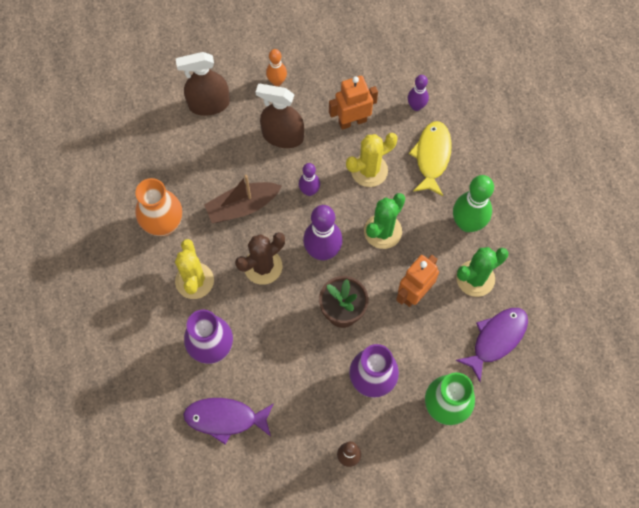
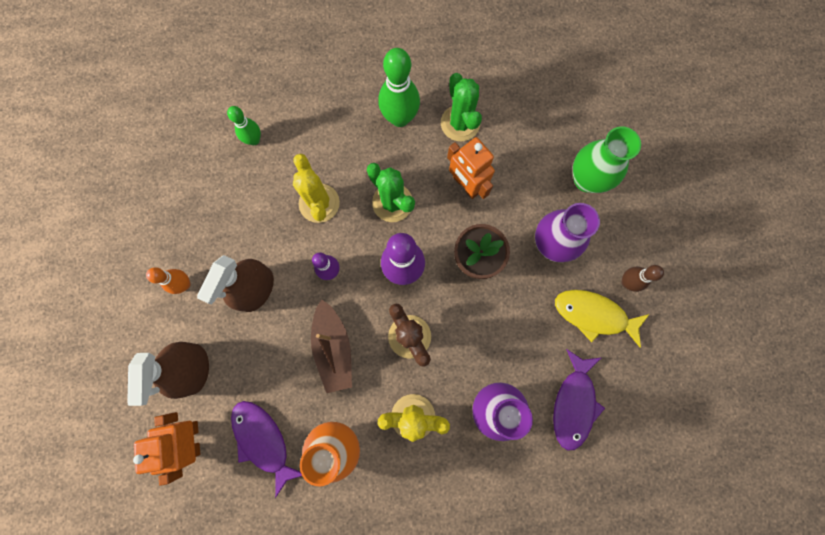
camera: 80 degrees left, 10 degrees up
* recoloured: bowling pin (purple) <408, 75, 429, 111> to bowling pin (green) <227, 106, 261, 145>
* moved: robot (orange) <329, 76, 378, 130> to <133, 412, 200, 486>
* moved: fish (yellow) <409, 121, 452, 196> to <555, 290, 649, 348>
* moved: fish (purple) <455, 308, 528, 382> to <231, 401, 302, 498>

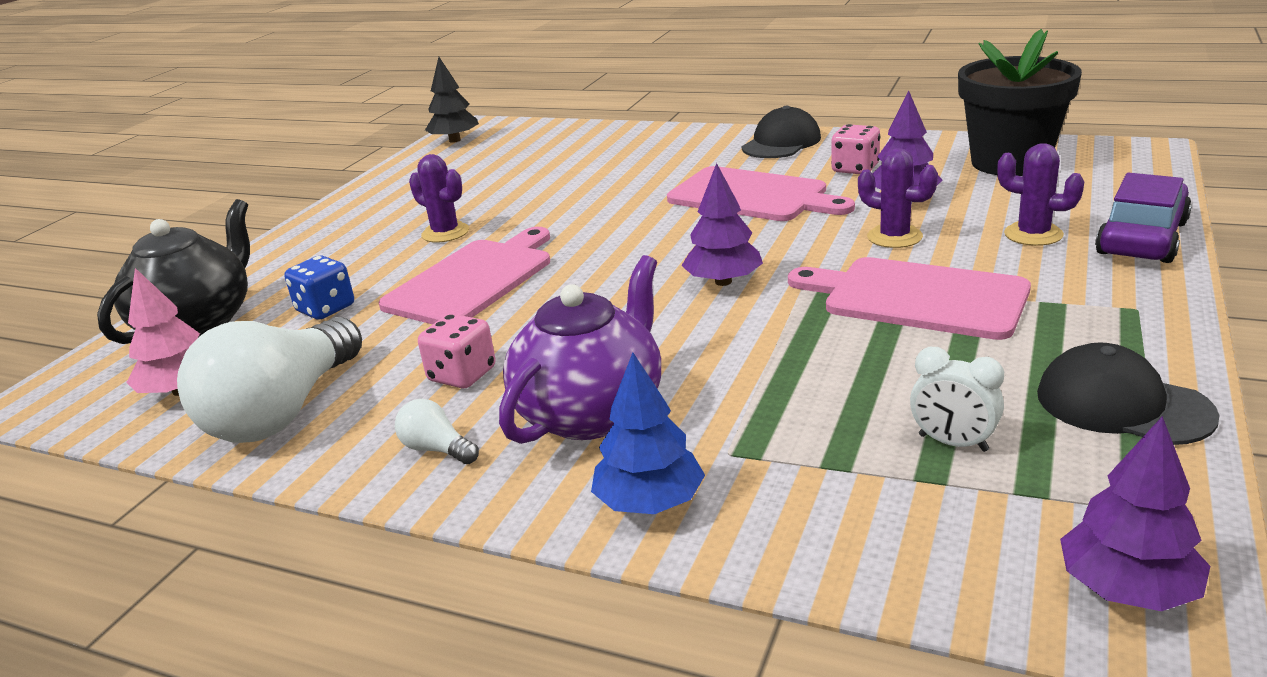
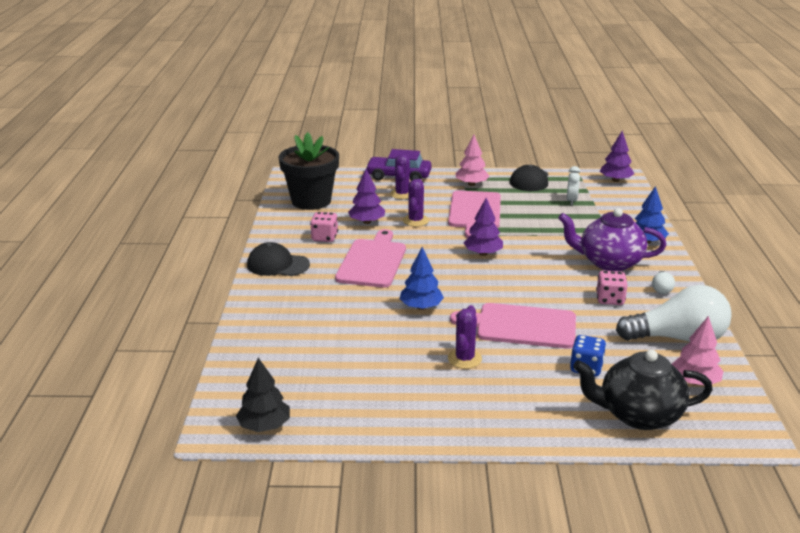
camera: 115 degrees left, 0 degrees up
* added: tree (pink) <456, 135, 490, 186>
* added: tree (blue) <400, 247, 444, 310>

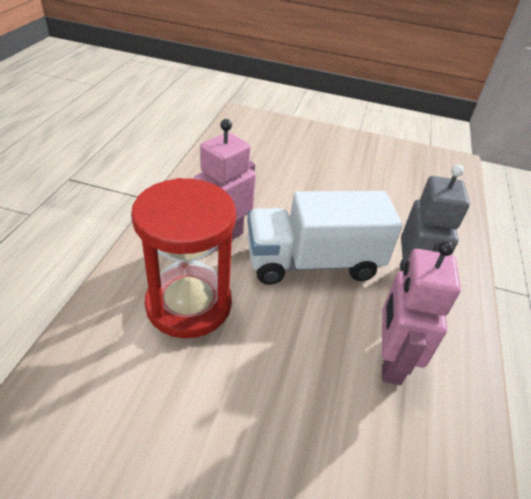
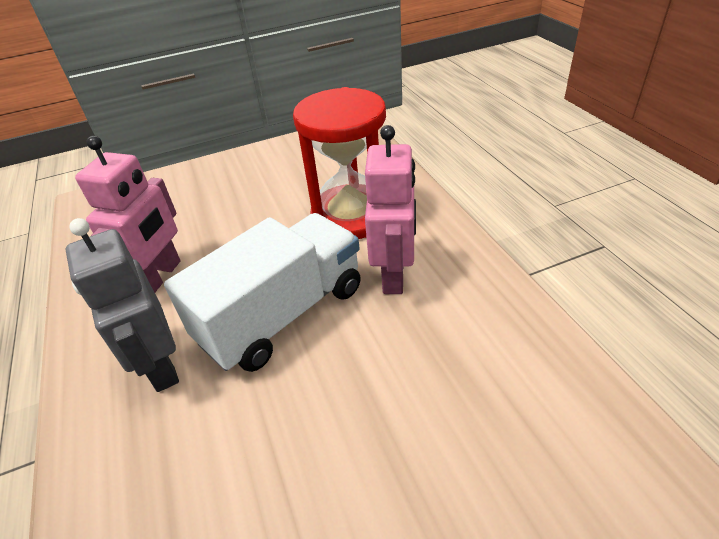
camera: 150 degrees right, 0 degrees up
* turned: robot (pink) <382, 241, 461, 385> = <75, 136, 180, 292> 45 degrees clockwise

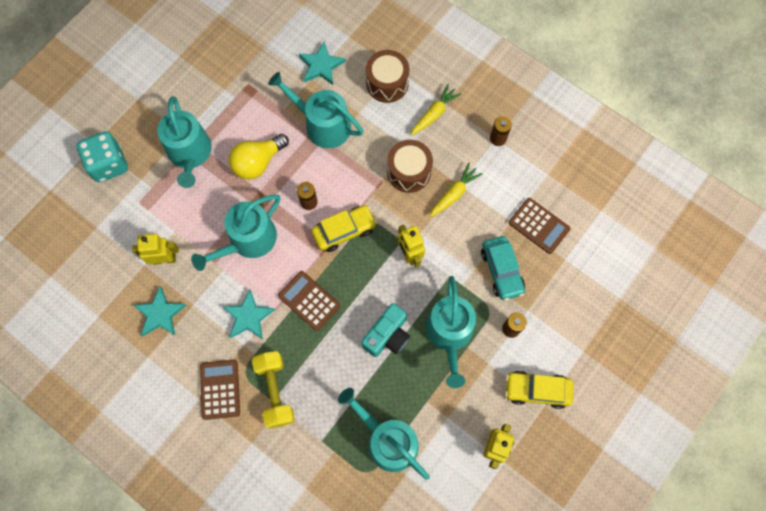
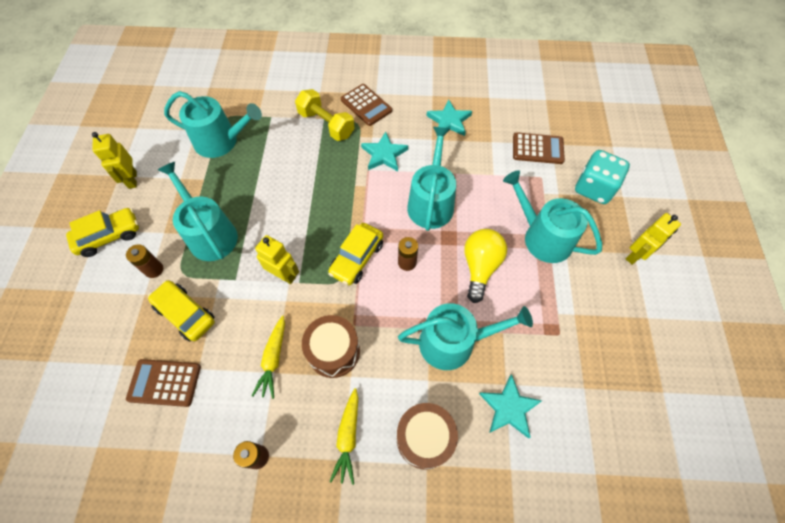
camera: 145 degrees right, 10 degrees down
* moved: robot (yellow) <132, 234, 179, 265> to <626, 213, 681, 265>
* recoloured: car (turquoise) <481, 236, 525, 301> to car (yellow) <148, 280, 215, 341>
* moved: calculator (brown) <278, 271, 340, 331> to <513, 132, 565, 164>
* removed: camera (turquoise) <361, 303, 410, 357>

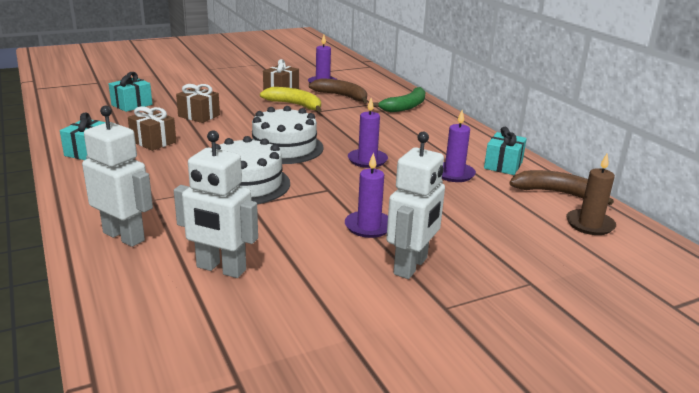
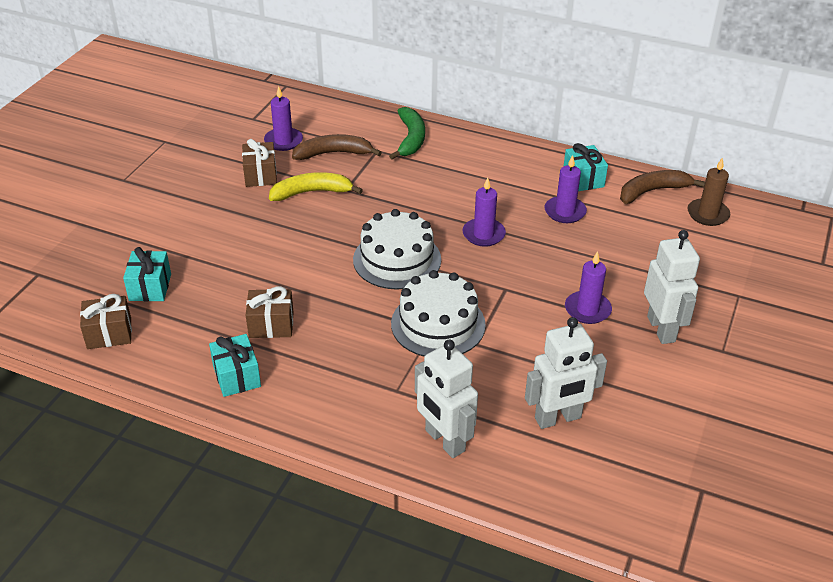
camera: 40 degrees left, 15 degrees up
* moved: gift (brown) <176, 84, 220, 123> to <80, 294, 132, 349>
* turned: robot (white) <82, 106, 153, 247> = <415, 340, 478, 458> 120 degrees counterclockwise

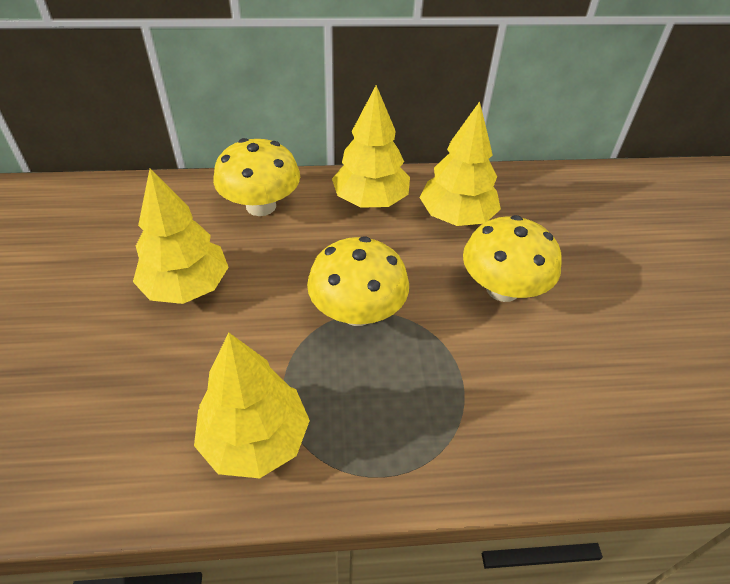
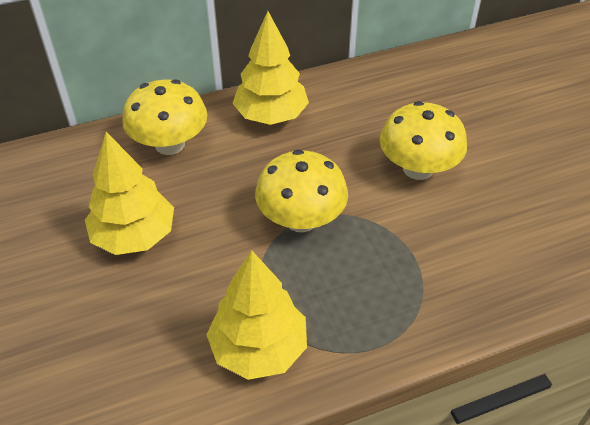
camera: 15 degrees left, 0 degrees up
* removed: tree (yellow) <419, 101, 501, 226>

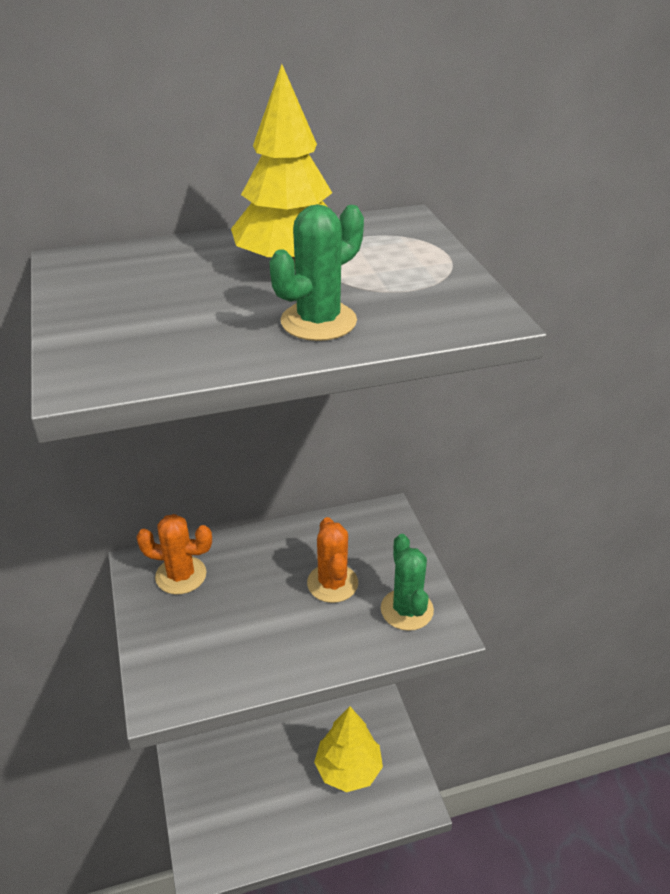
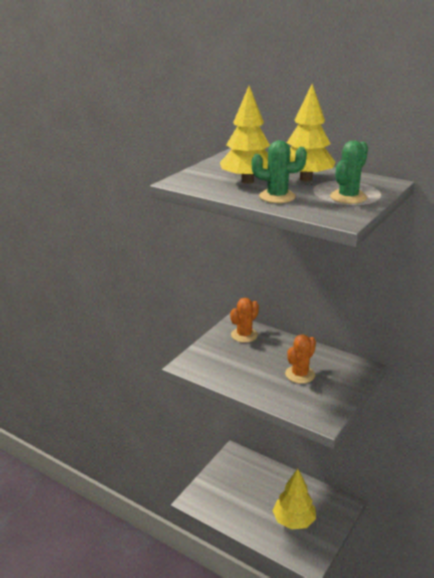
camera: 50 degrees right, 10 degrees down
* turned: cactus (orange) <136, 514, 212, 594> = <230, 298, 259, 343> 75 degrees clockwise
* moved: cactus (green) <381, 534, 434, 631> to <330, 140, 368, 204>
* added: tree (yellow) <220, 86, 270, 184>

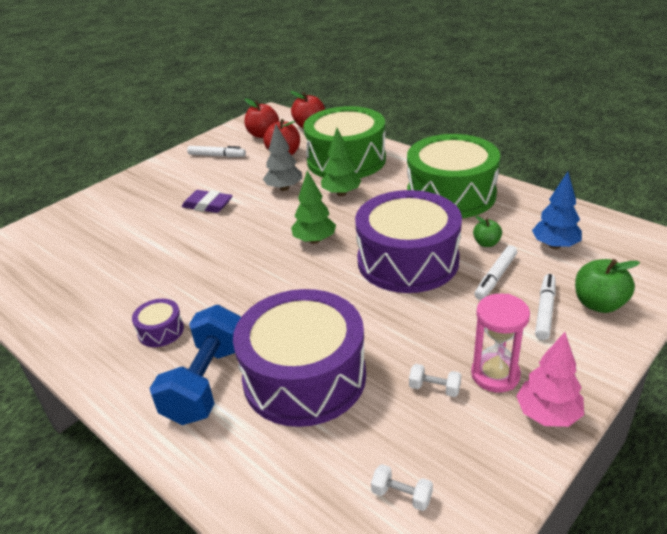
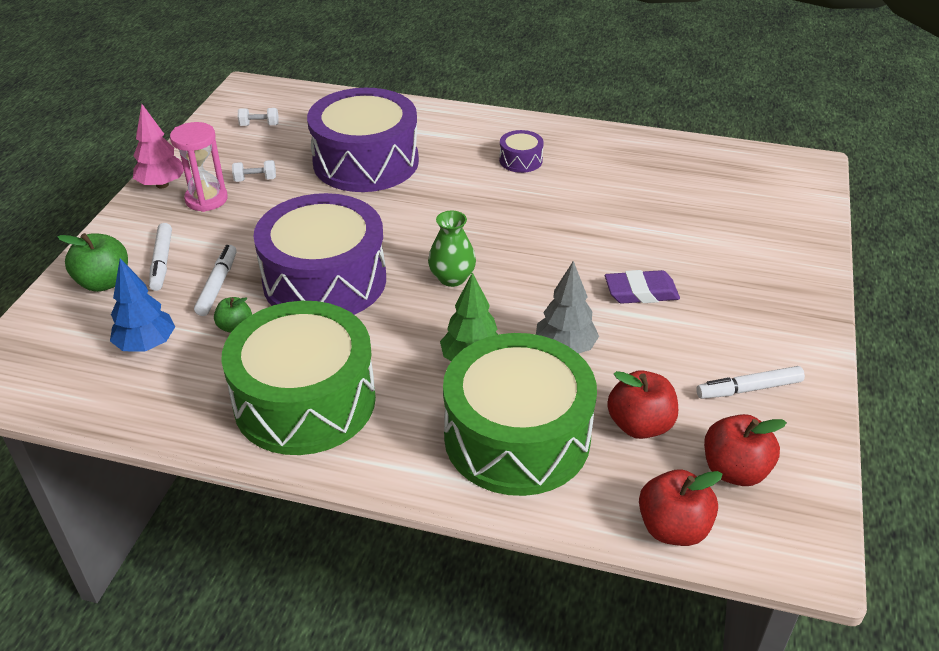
camera: 150 degrees right, 5 degrees up
* replaced: tree (green) <291, 170, 336, 244> to vase (green) <428, 211, 476, 287>
* removed: dumbbell (blue) <149, 305, 241, 425>

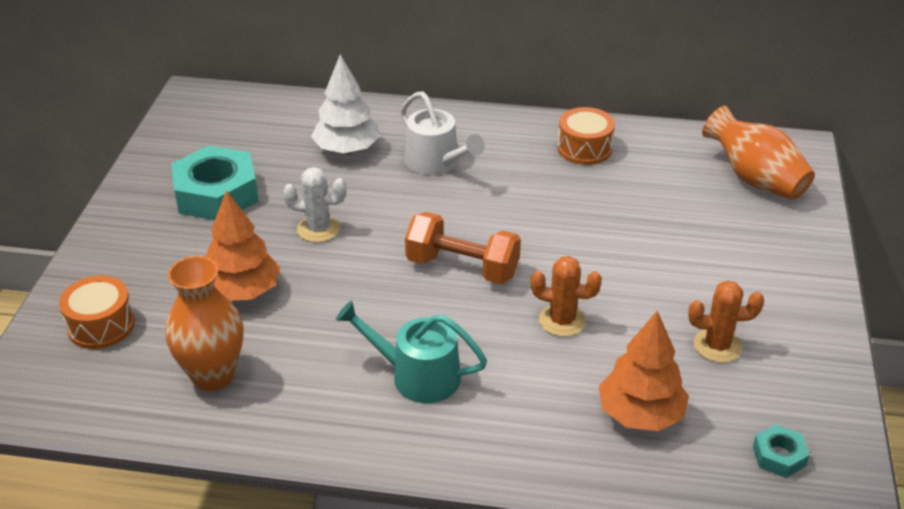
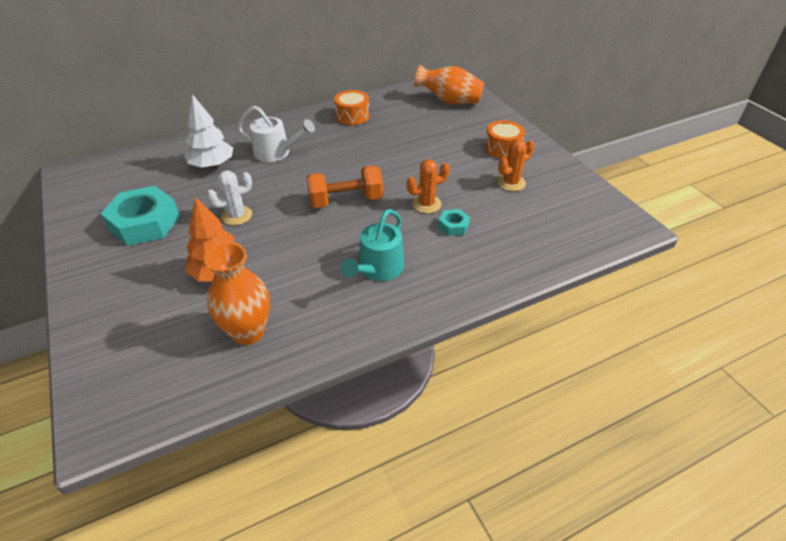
camera: 35 degrees left, 5 degrees up
* moved: drum (orange) <59, 276, 135, 349> to <484, 120, 525, 159>
* turned: watering can (turquoise) <336, 301, 487, 403> = <341, 209, 404, 281> 45 degrees counterclockwise
* removed: tree (orange) <599, 311, 689, 431>
* moved: nut (turquoise) <753, 424, 810, 478> to <438, 209, 470, 236>

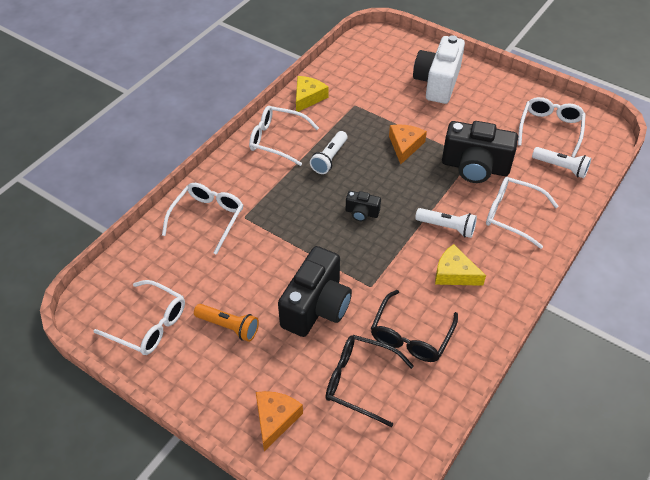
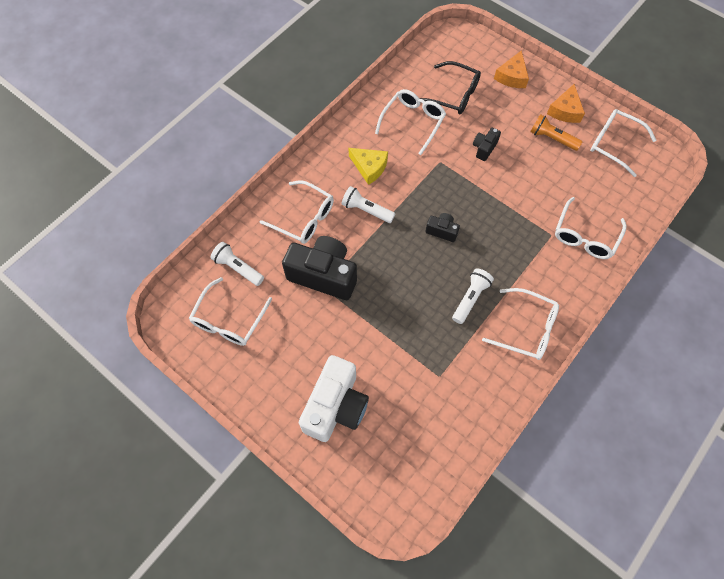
camera: 175 degrees left, 15 degrees up
* removed: cheese (yellow) <296, 76, 329, 112>
* moved: cheese (orange) <389, 124, 427, 164> to <547, 84, 585, 123>
* resized: camera (black) <278, 246, 352, 337> = <473, 128, 501, 161> x0.47
* recoloured: glasses (black) <371, 290, 458, 362> to glasses (white) <375, 89, 446, 155>

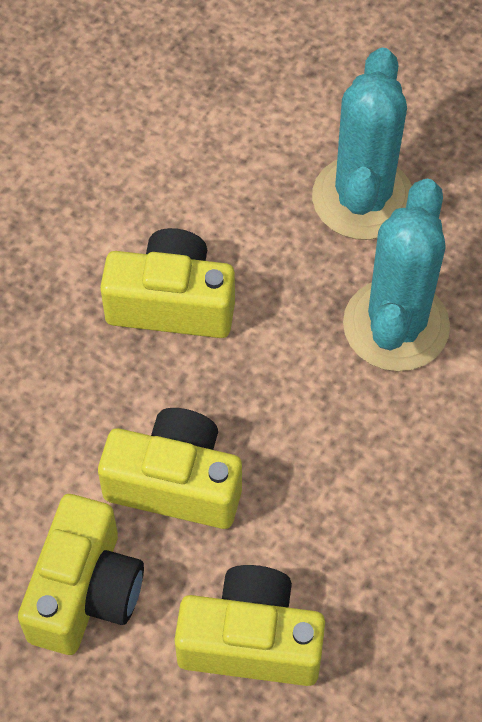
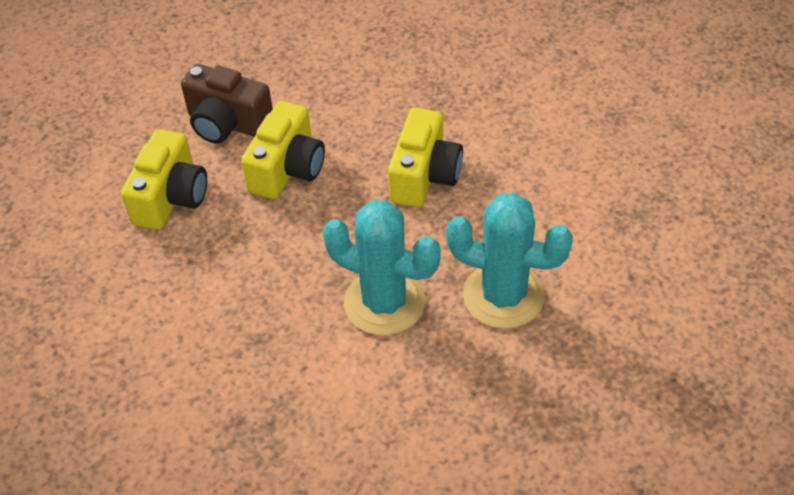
camera: 100 degrees right, 10 degrees down
* recoloured: camera (yellow) <18, 494, 144, 655> to camera (brown) <181, 64, 273, 143>

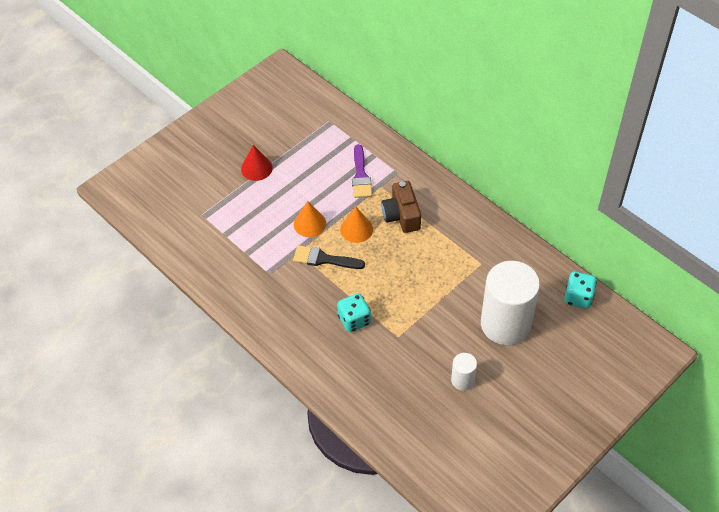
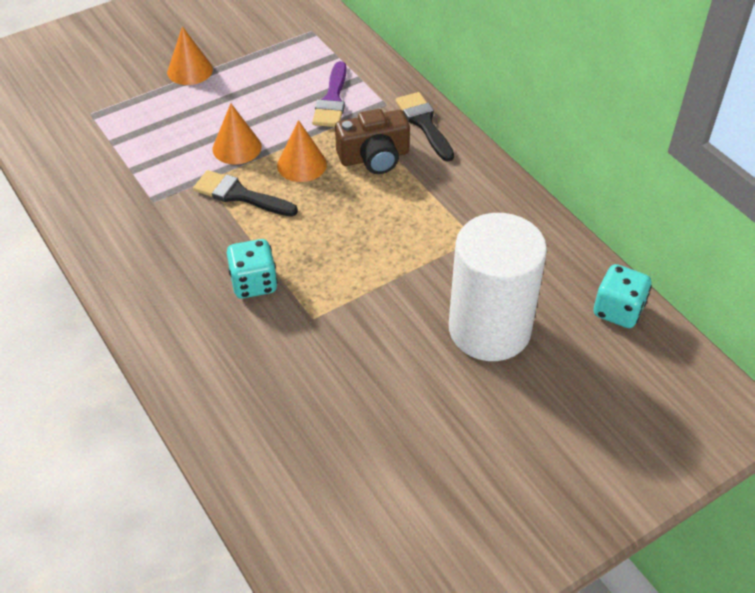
camera: 10 degrees right, 5 degrees down
* recoloured: cone (red) <241, 145, 273, 181> to cone (orange) <167, 26, 213, 85>
* turned: camera (brown) <381, 181, 421, 233> = <335, 109, 410, 174> 105 degrees counterclockwise
* removed: cylinder (white) <451, 353, 477, 391>
* added: brush (black) <396, 92, 454, 161>

